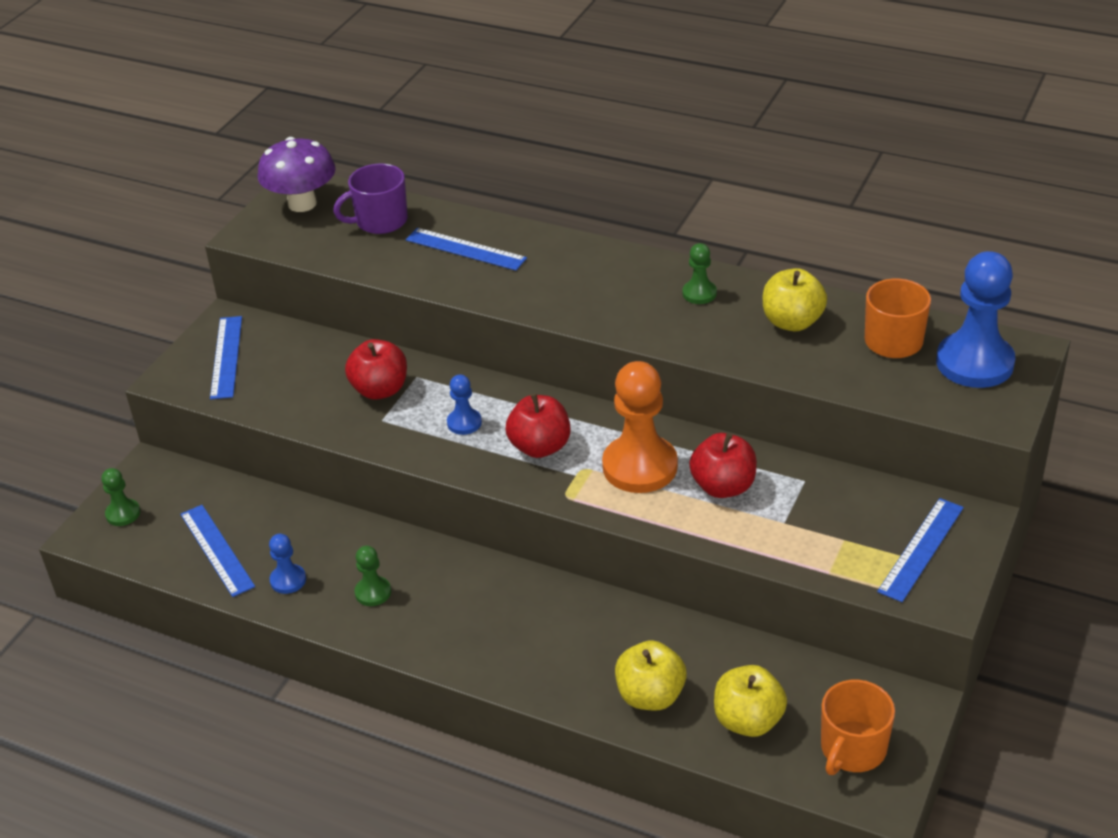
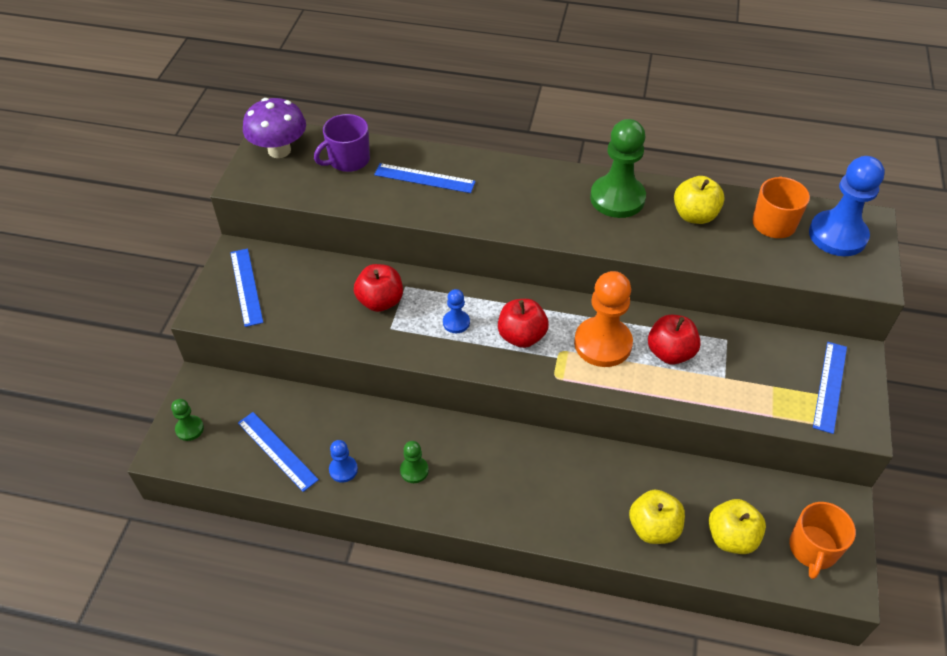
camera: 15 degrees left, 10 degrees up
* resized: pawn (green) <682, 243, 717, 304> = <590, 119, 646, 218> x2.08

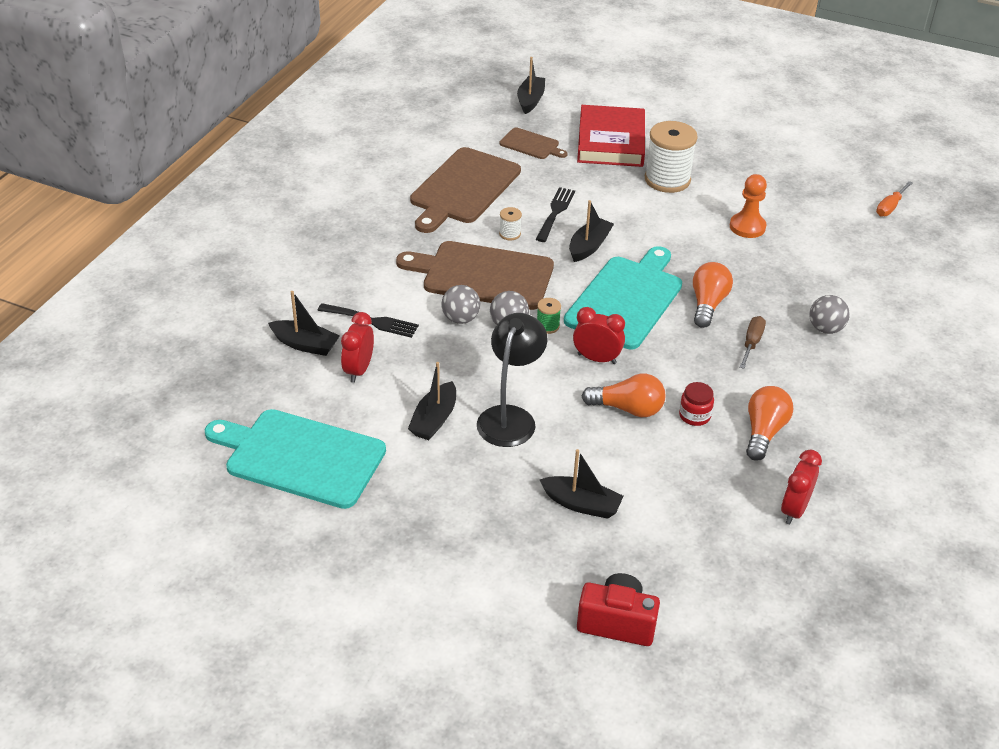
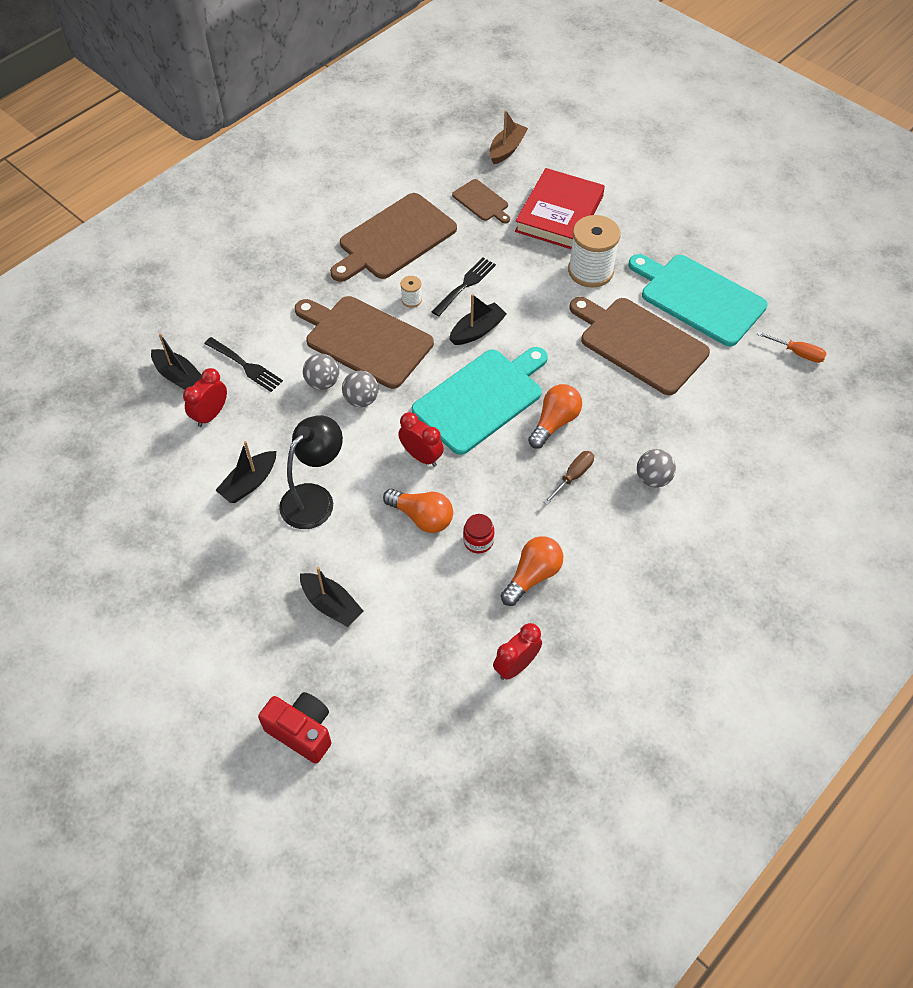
camera: 20 degrees right, 15 degrees up
* recoloured: boat (black) <517, 57, 545, 114> to boat (brown) <489, 110, 528, 164>
* replaced: pawn (orange) <730, 174, 767, 238> to cutting board (brown) <569, 297, 710, 395>
* turned: screwdriver (orange) <876, 181, 912, 217> = <757, 331, 827, 363> 120 degrees counterclockwise
* removed: spool (green) <537, 298, 561, 334>
* moved: cutting board (turquoise) <205, 409, 386, 509> to <629, 254, 768, 347>

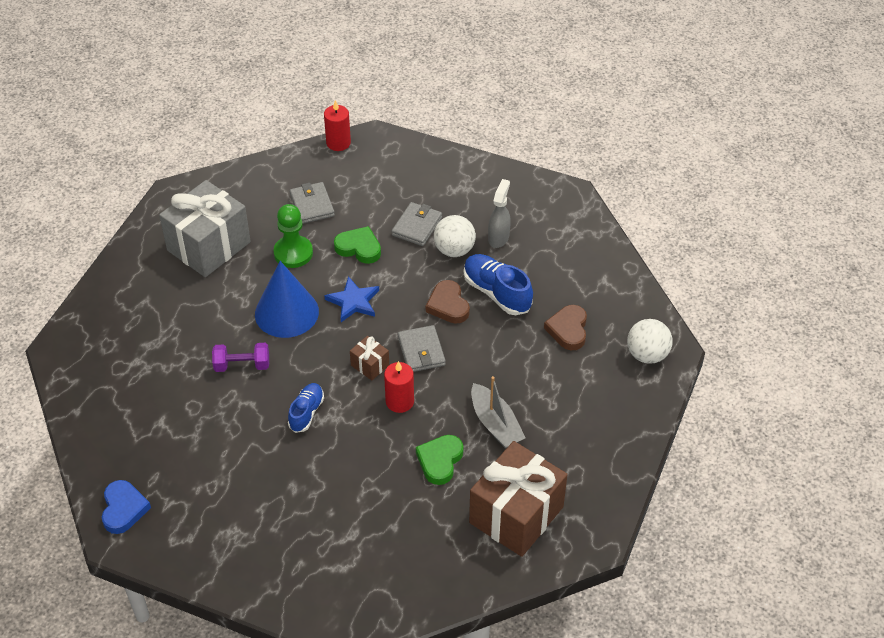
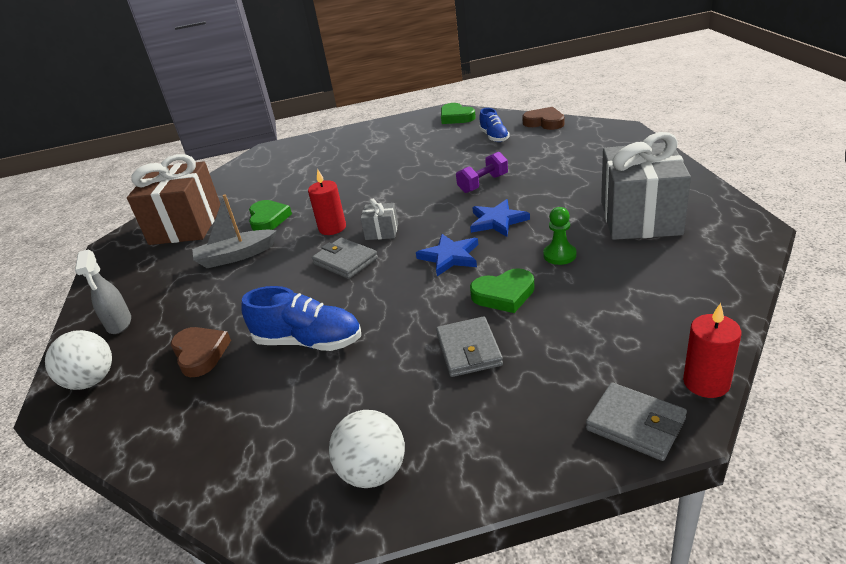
camera: 150 degrees right, 15 degrees down
* moved: spray bottle (grey) <488, 179, 511, 248> to <75, 249, 131, 334>
* moved: wallet (grey) <290, 182, 335, 224> to <586, 383, 687, 461>
* resized: pawn (green) <273, 204, 313, 268> = <543, 207, 577, 265> x0.67
* moved: ball (white) <434, 215, 476, 257> to <329, 410, 405, 488>
* replaced: cone (blue) <255, 261, 319, 338> to star (blue) <470, 199, 530, 237>
* moved: heart (brown) <426, 280, 470, 324> to <522, 107, 565, 130>
* recoloured: gift (brown) <350, 336, 389, 381> to gift (grey) <360, 199, 398, 240>
* turned: boat (grey) <471, 376, 525, 448> = <192, 194, 277, 268> 45 degrees counterclockwise
* moved: shoe (blue) <288, 383, 324, 433> to <479, 108, 510, 142>
* recoloured: heart (blue) <102, 480, 151, 534> to heart (green) <441, 103, 476, 124>

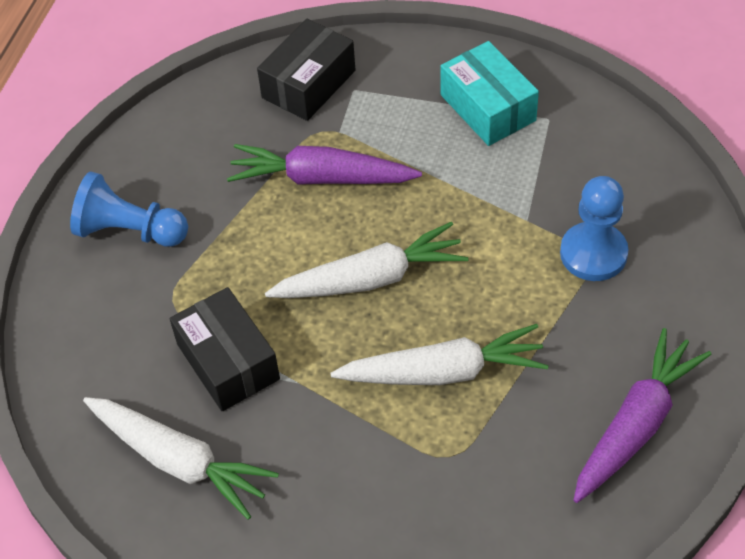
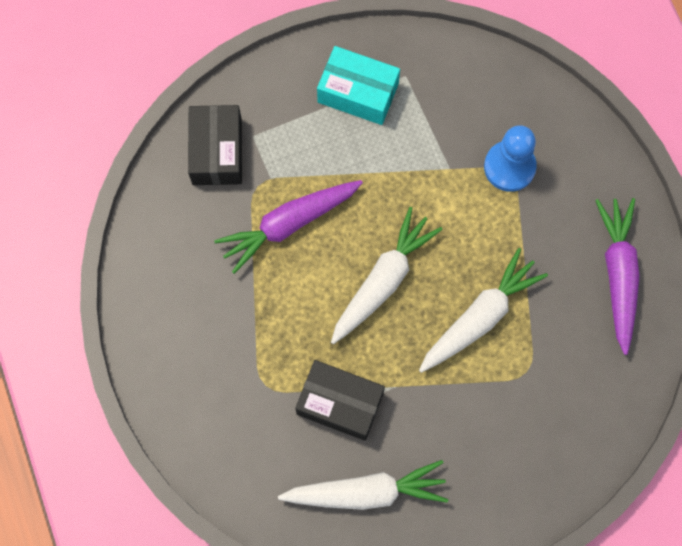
camera: 40 degrees left, 20 degrees up
* removed: pawn (blue) <70, 172, 188, 247>

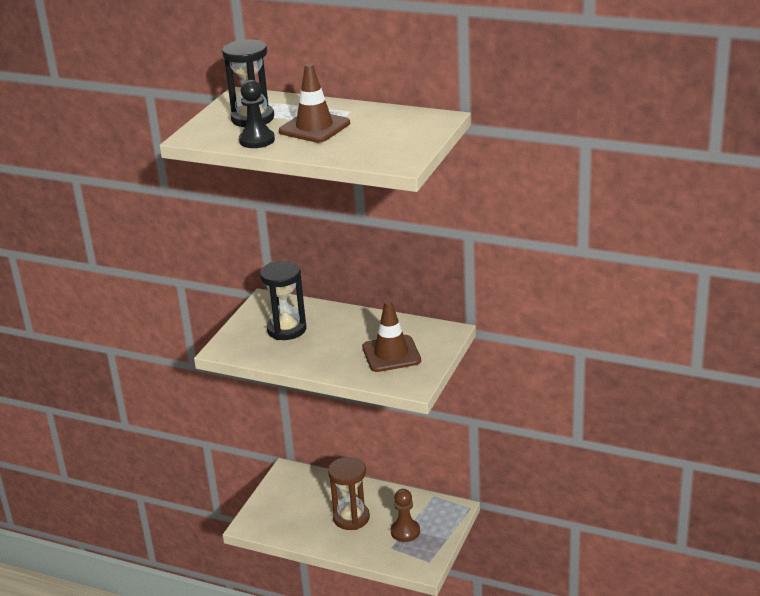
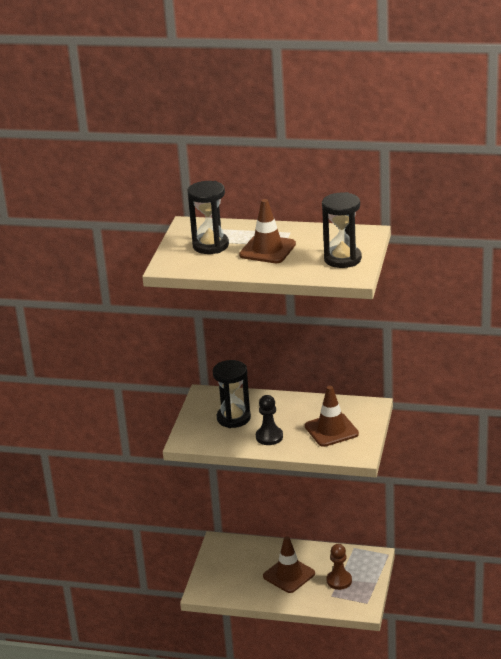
camera: 10 degrees left, 0 degrees up
* moved: pawn (black) <239, 80, 275, 148> to <256, 395, 283, 445>
* replaced: hourglass (brown) <328, 457, 370, 530> to traffic cone (brown) <263, 536, 315, 593>
* added: hourglass (black) <322, 192, 362, 268>

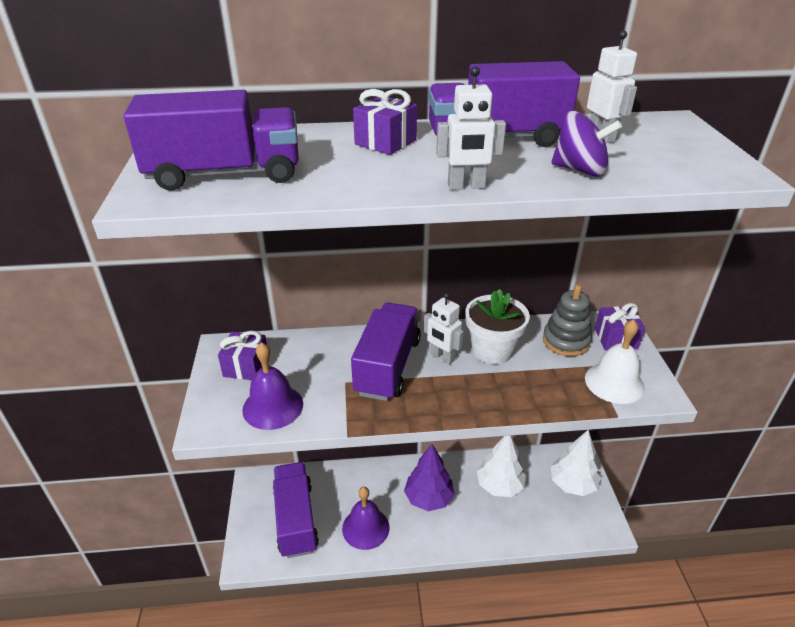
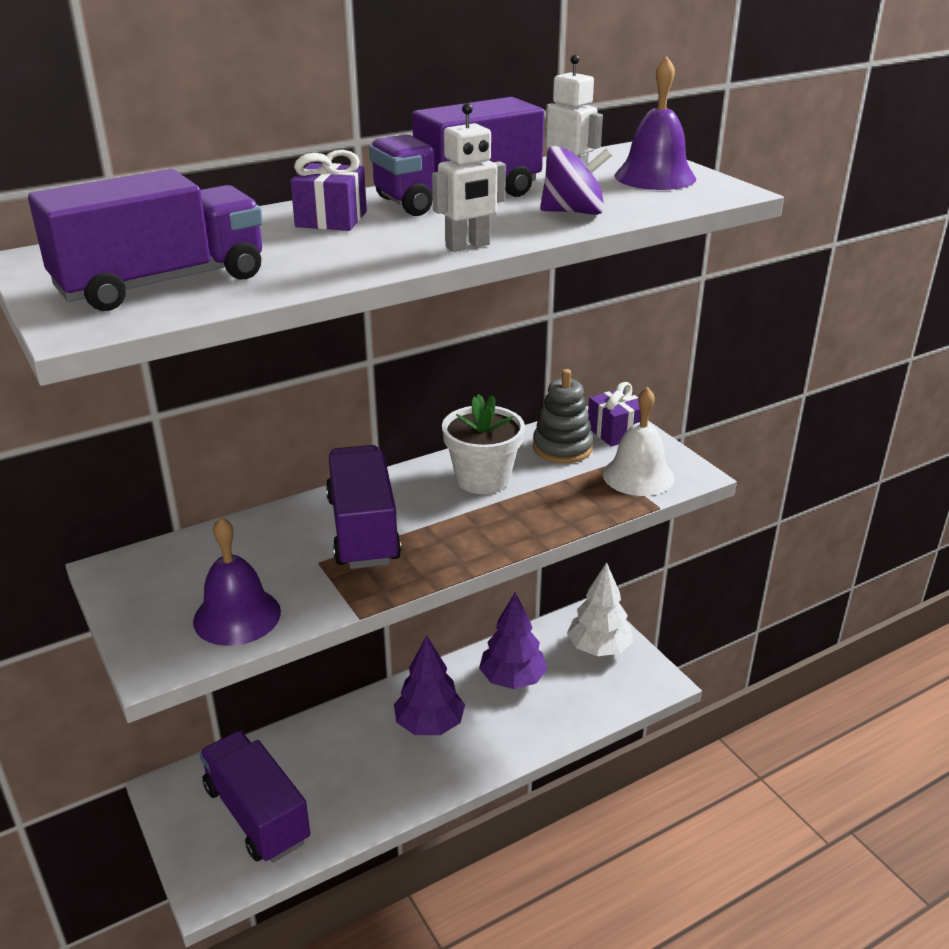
camera: 25 degrees left, 5 degrees down
* removed: robot (white) <424, 293, 464, 365>
* removed: gift (purple) <218, 331, 267, 380>
* recoloured: tree (white) <477, 436, 526, 497> to tree (purple) <479, 592, 548, 689>
* moved: bell (purple) <342, 487, 389, 550> to <615, 56, 696, 190>

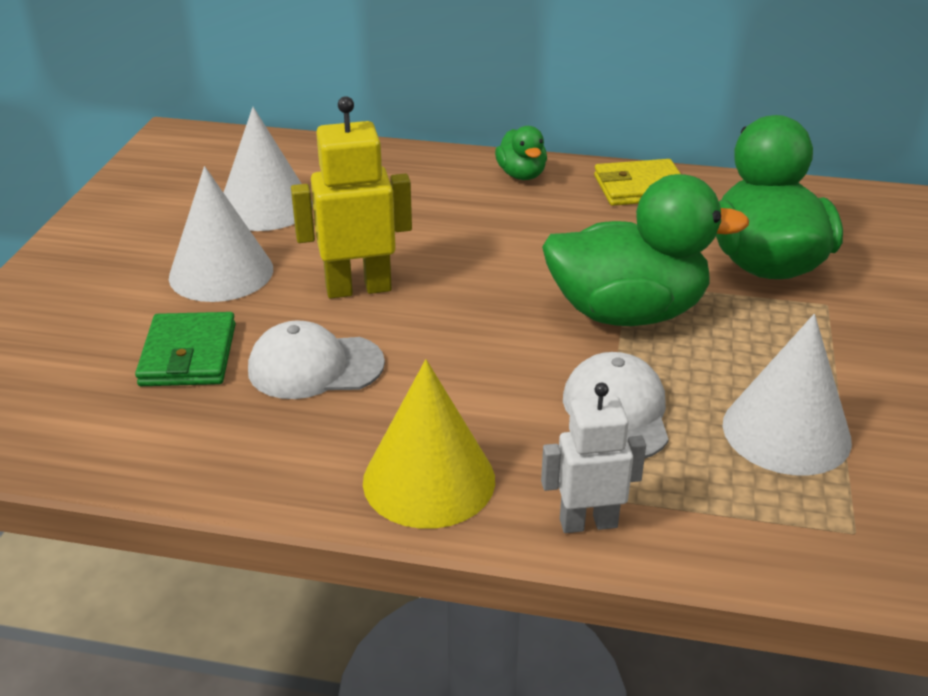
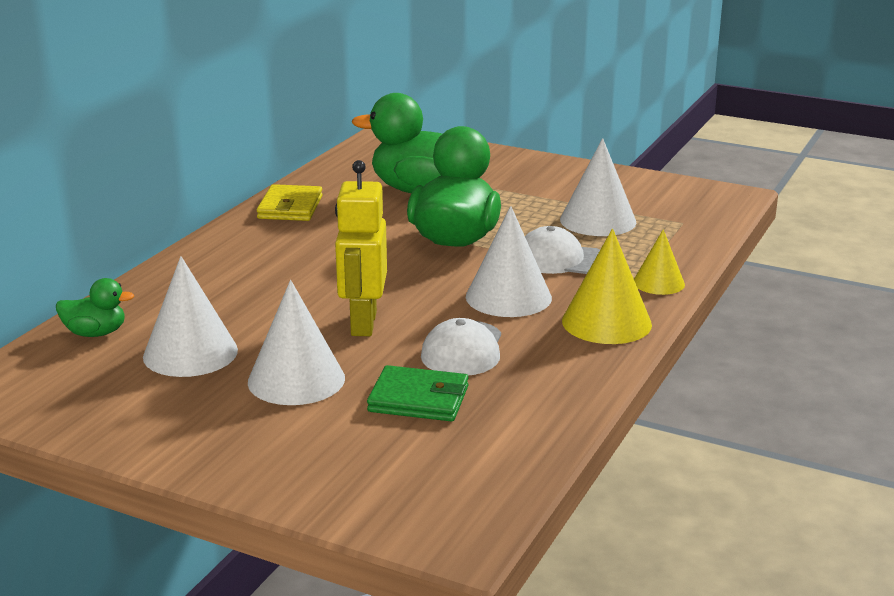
camera: 75 degrees left, 10 degrees down
* moved: duck (green) <495, 126, 547, 180> to <56, 278, 134, 337>
* replaced: robot (white) <541, 383, 646, 533> to cone (yellow) <634, 229, 685, 295>
* added: cone (white) <466, 206, 552, 317>

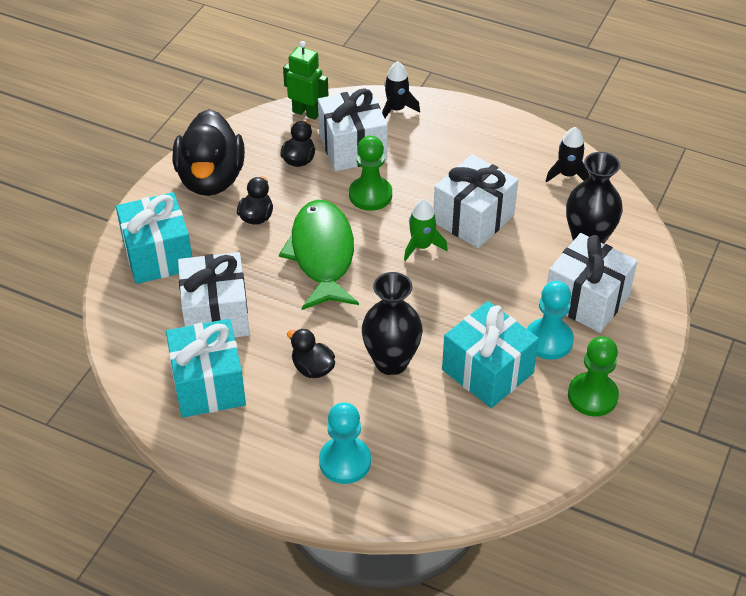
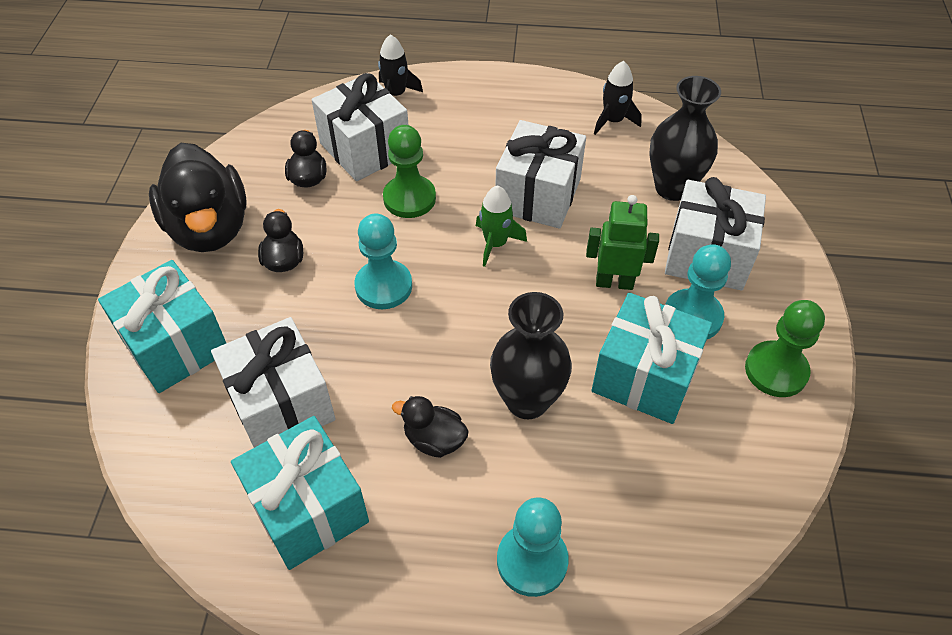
camera: 20 degrees left, 5 degrees up
* moved: robot (green) <283, 41, 328, 120> to <586, 195, 659, 290>
* replaced: fish (green) <279, 200, 359, 310> to pawn (turquoise) <354, 213, 412, 309>

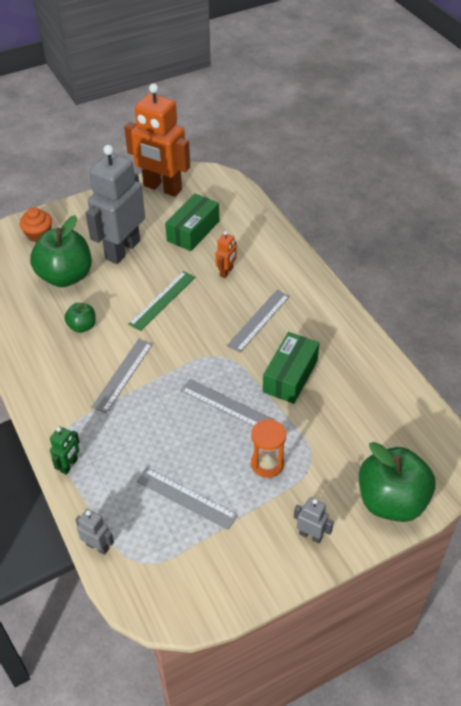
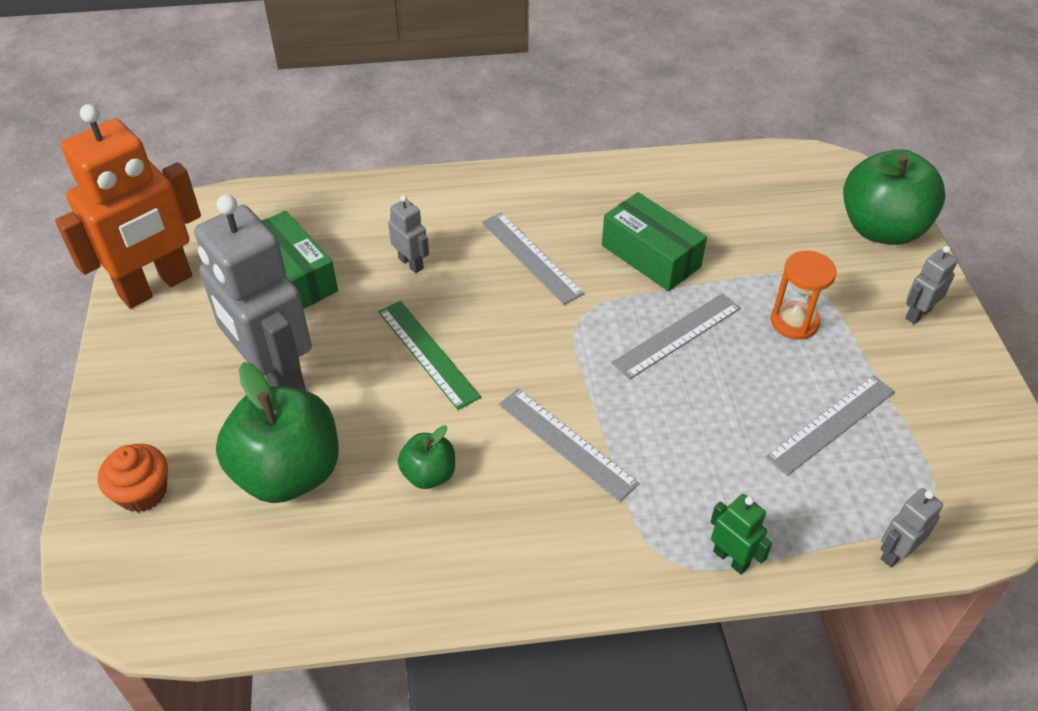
camera: 70 degrees left, 0 degrees up
* recoloured: robot (orange) <216, 231, 237, 278> to robot (grey) <388, 195, 429, 273>

